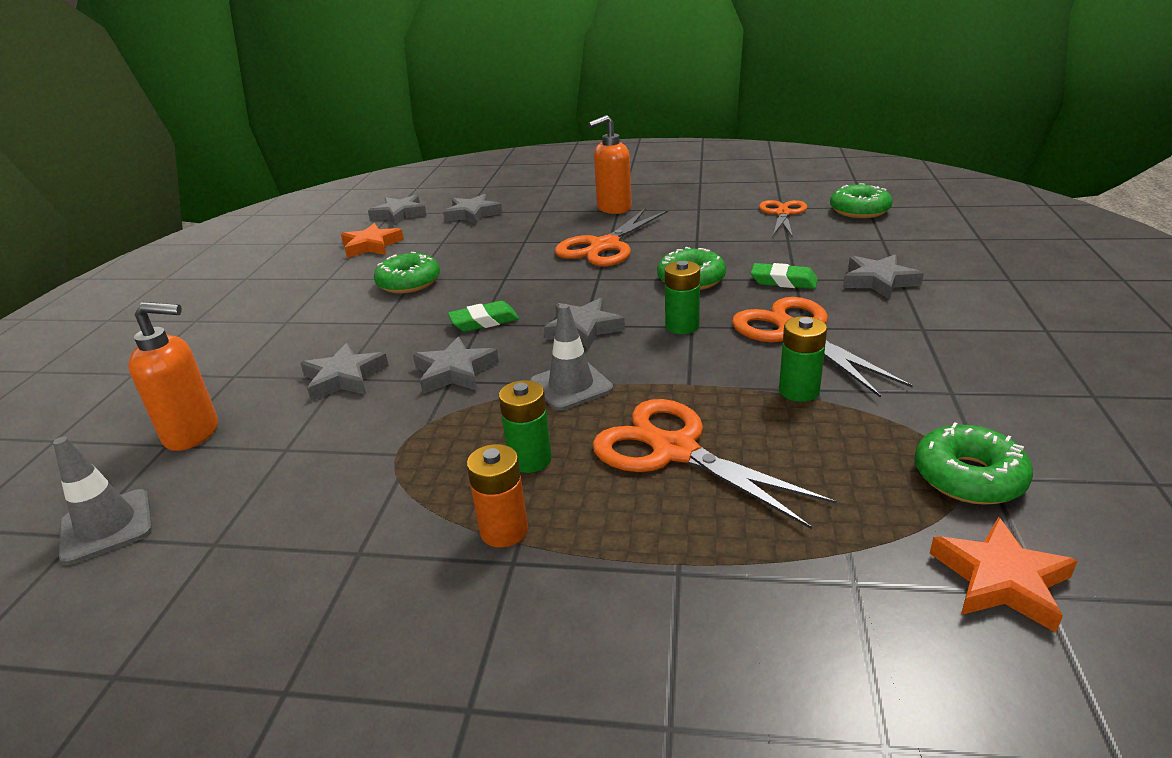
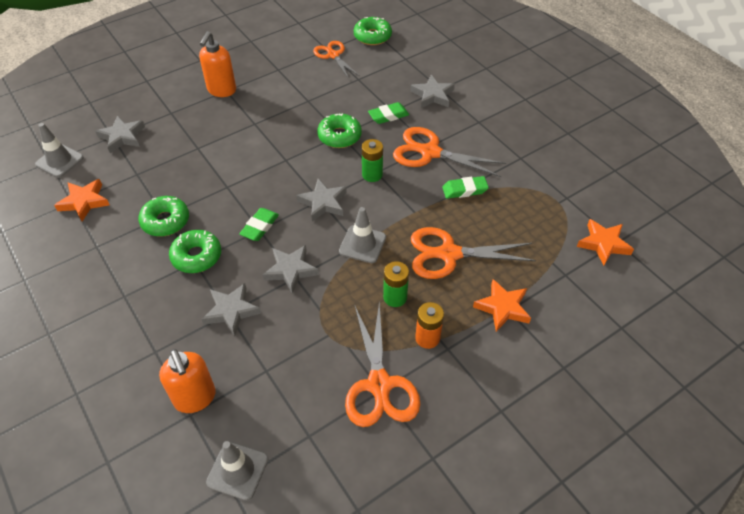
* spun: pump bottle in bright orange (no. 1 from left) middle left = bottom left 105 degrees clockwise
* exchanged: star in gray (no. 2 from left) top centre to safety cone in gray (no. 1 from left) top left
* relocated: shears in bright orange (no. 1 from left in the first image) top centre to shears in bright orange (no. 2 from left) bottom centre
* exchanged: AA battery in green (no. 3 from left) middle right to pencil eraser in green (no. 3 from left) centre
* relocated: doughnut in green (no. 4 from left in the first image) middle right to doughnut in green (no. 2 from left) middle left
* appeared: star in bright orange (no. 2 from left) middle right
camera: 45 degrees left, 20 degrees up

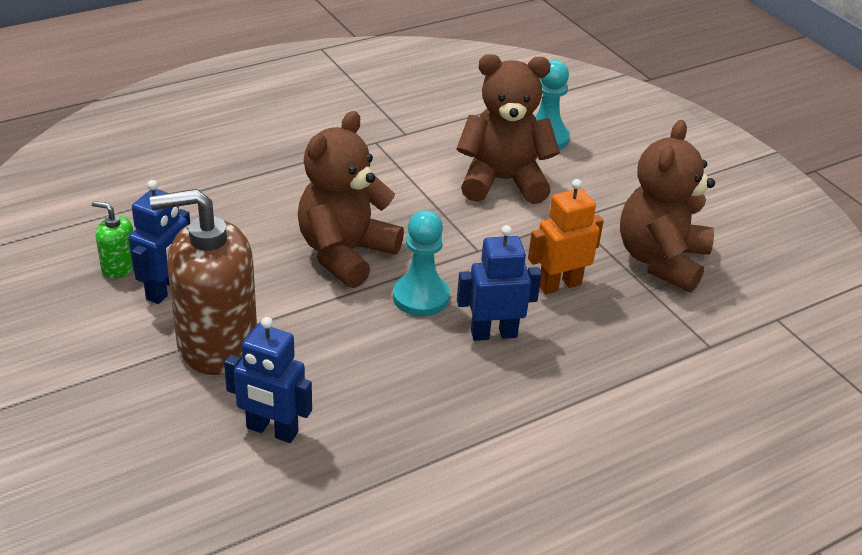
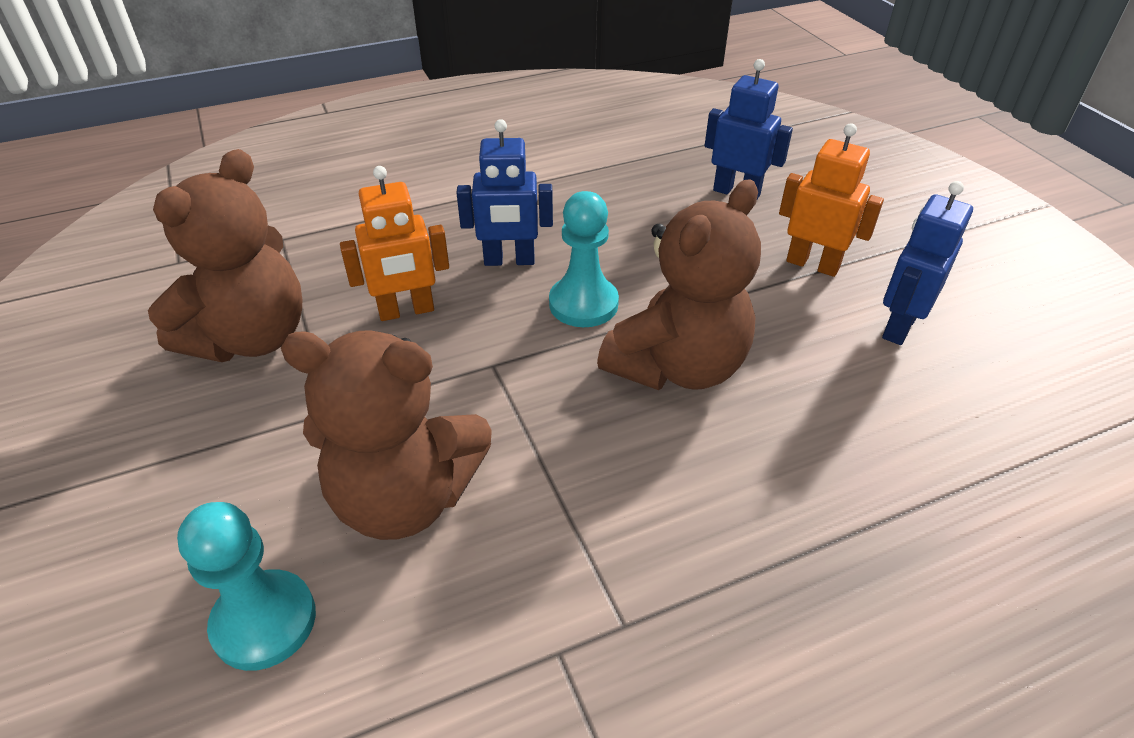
* missing: pump bottle in green middle left
* exchanged: pump bottle in russet middle left to robot in bright orange (no. 2 from left) top right
camera: 170 degrees left, 5 degrees up

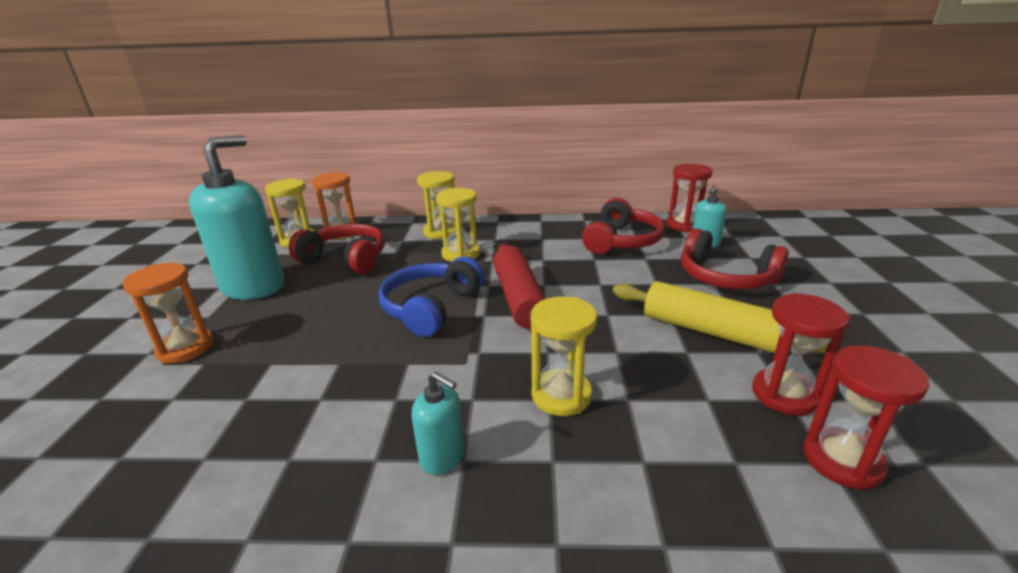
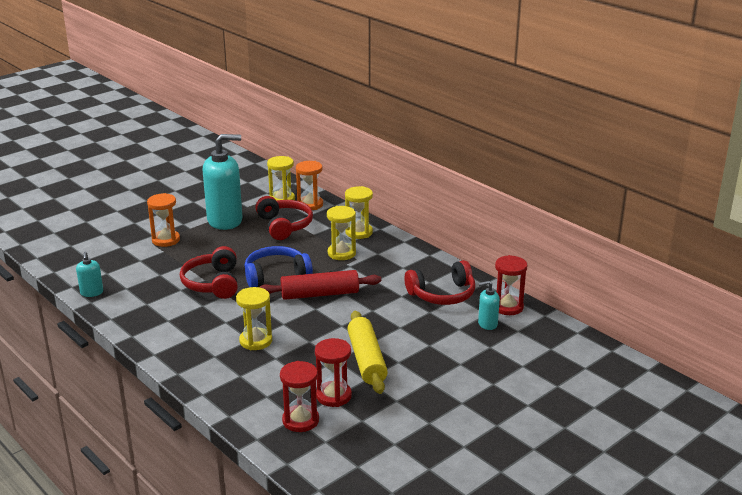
* relocated: pump bottle in turquoise (no. 2 from left in the first image) bottom centre to pump bottle in turquoise (no. 1 from left) middle left
* spun: rolling pin in red centre = centre 45 degrees clockwise
* relocated: headset in red (no. 3 from left in the first image) middle right to headset in red (no. 1 from left) middle left
camera: 45 degrees right, 0 degrees up

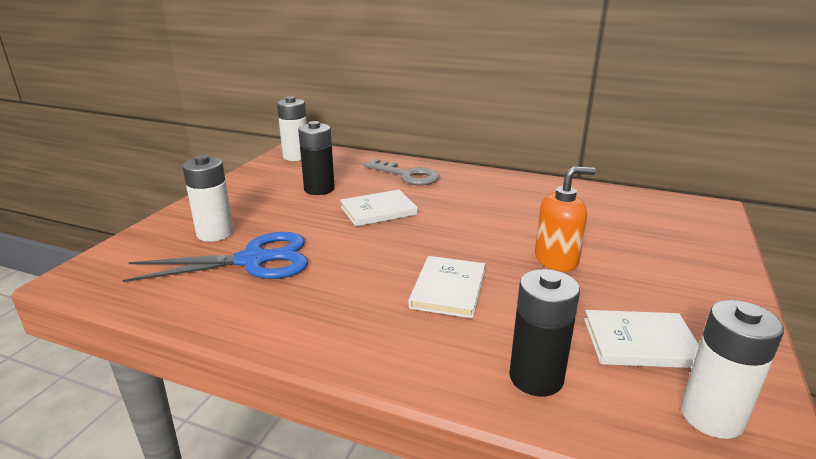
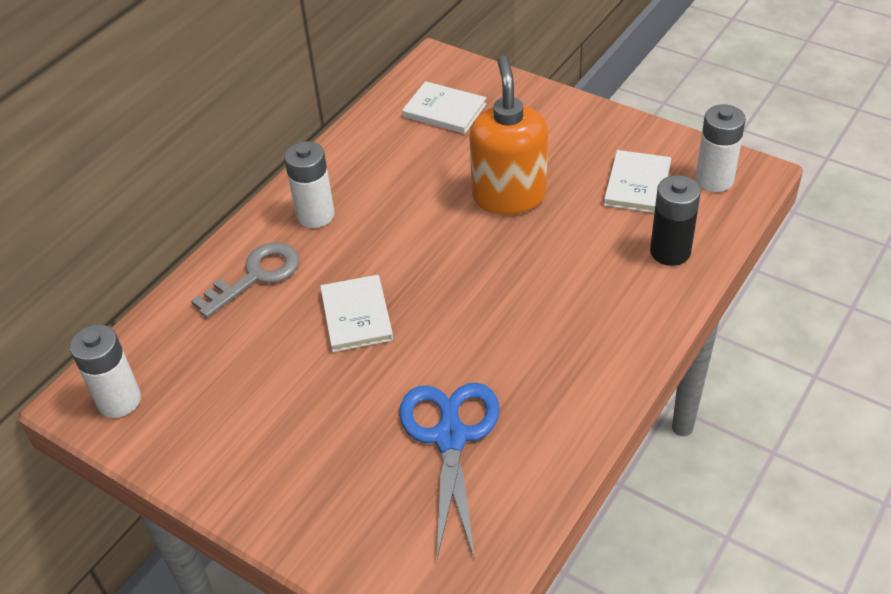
* relocated: AA battery in white (no. 1 from left in the first image) middle left to AA battery in white (no. 2 from left) top centre
* missing: AA battery in jet-black (no. 1 from left) centre
* relocated: book in white (no. 2 from left) centre to top centre
* size: pump bottle in bright orange middle right = top centre x1.51
camera: 75 degrees left, 20 degrees up

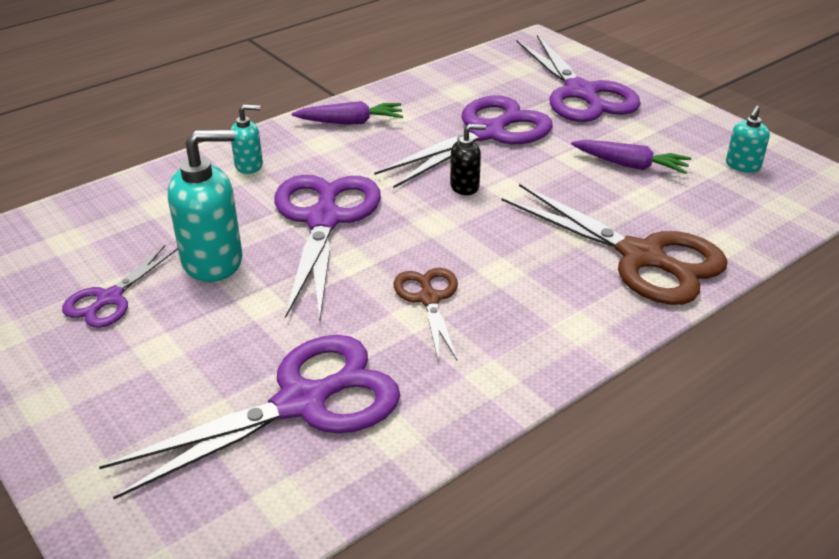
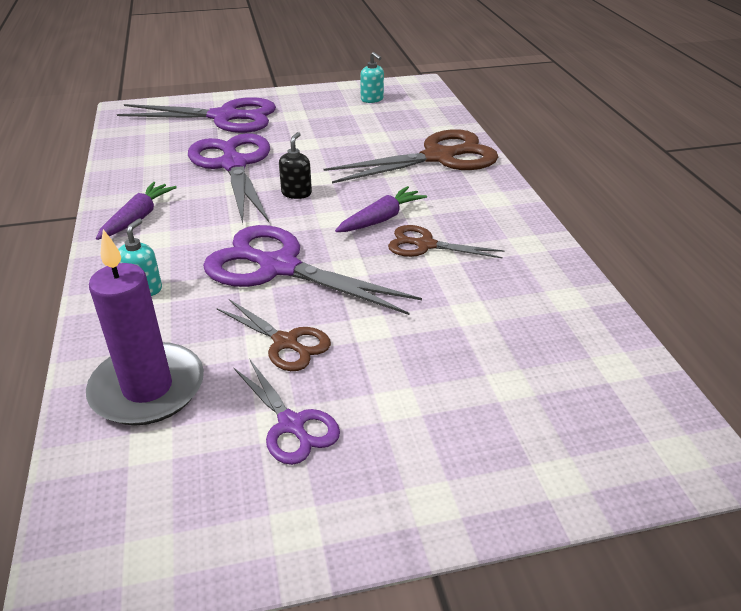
* missing: shears in royal purple (no. 2 from left) bottom left
* exchanged: pump bottle in turquoise (no. 1 from left) middle left to shears in russet (no. 1 from left) centre
* relocated: carrot in royal purple (no. 2 from left) top right to centre
* appeared: wax candle in royal purple middle left
camera: 65 degrees left, 0 degrees up

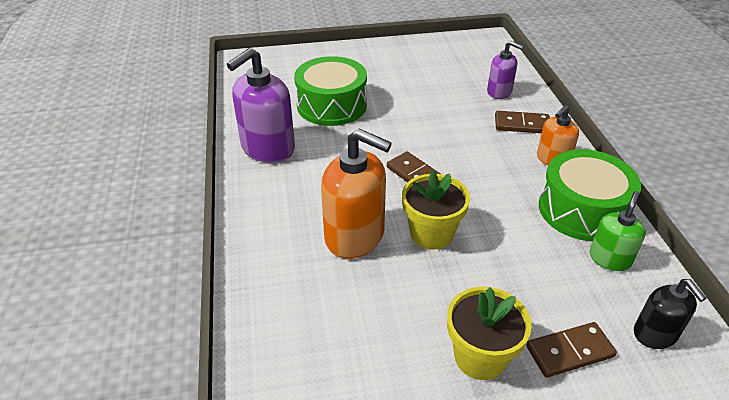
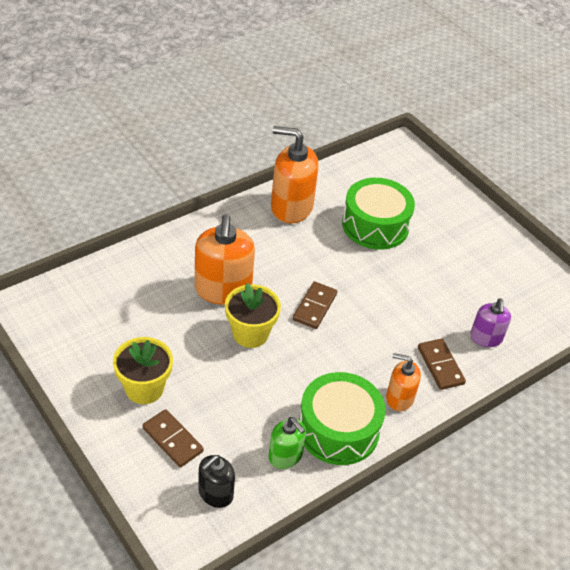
* colour: pump bottle in royal purple (no. 1 from left) top centre to pump bottle in bright orange (no. 2 from left) top centre
* spun: pump bottle in green middle right = bottom centre 45 degrees clockwise
camera: 60 degrees right, 5 degrees up

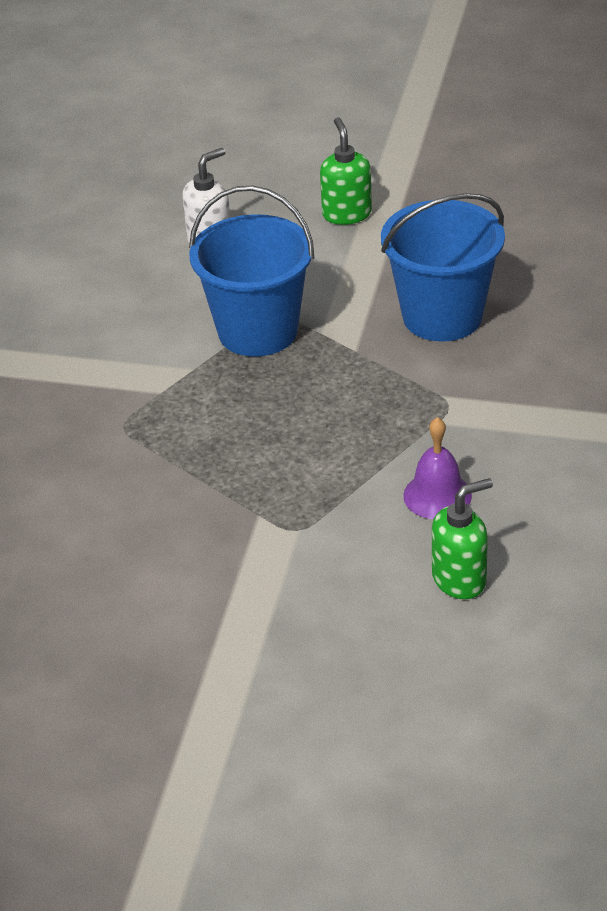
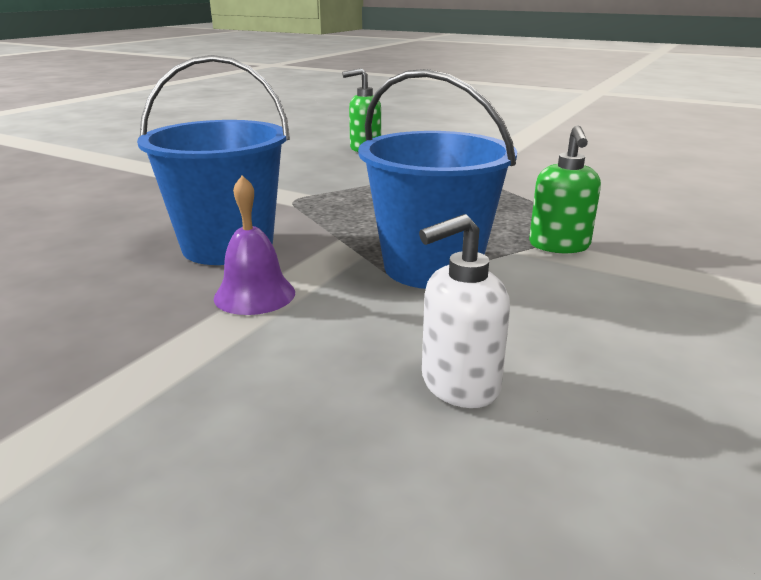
* relocated: pump bottle in green (no. 1 from left in the first image) top centre to pump bottle in green (no. 2 from left) top right
* relocated: hand bell in royal purple middle right to centre
camera: 165 degrees left, 15 degrees down

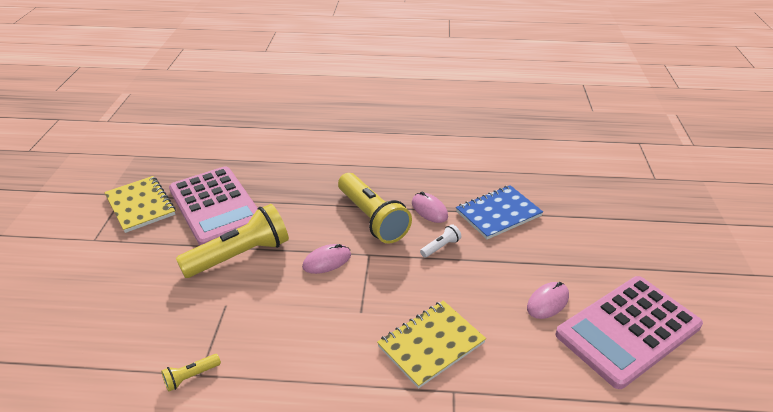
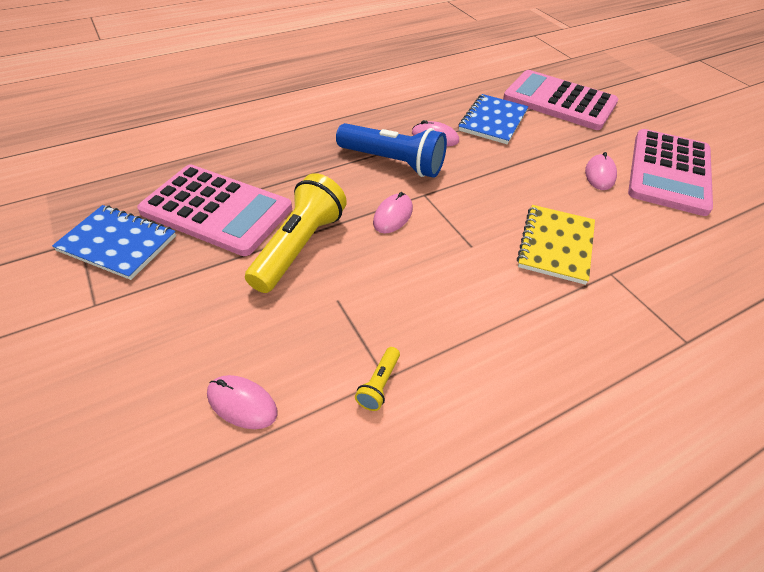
* colour: exercise book in golden (no. 1 from left) middle left to exercise book in cobalt (no. 1 from left) middle left
* colour: flashlight in golden (no. 3 from left) centre to flashlight in cobalt top centre
* missing: flashlight in white centre
* appeared: mouse in pink (no. 1 from left) bottom left
* appeared: pocket calculator in pink (no. 2 from left) top right
camera: 35 degrees left, 10 degrees up

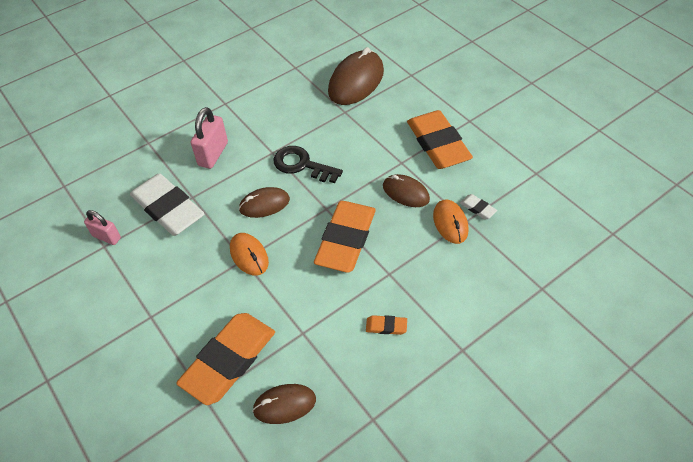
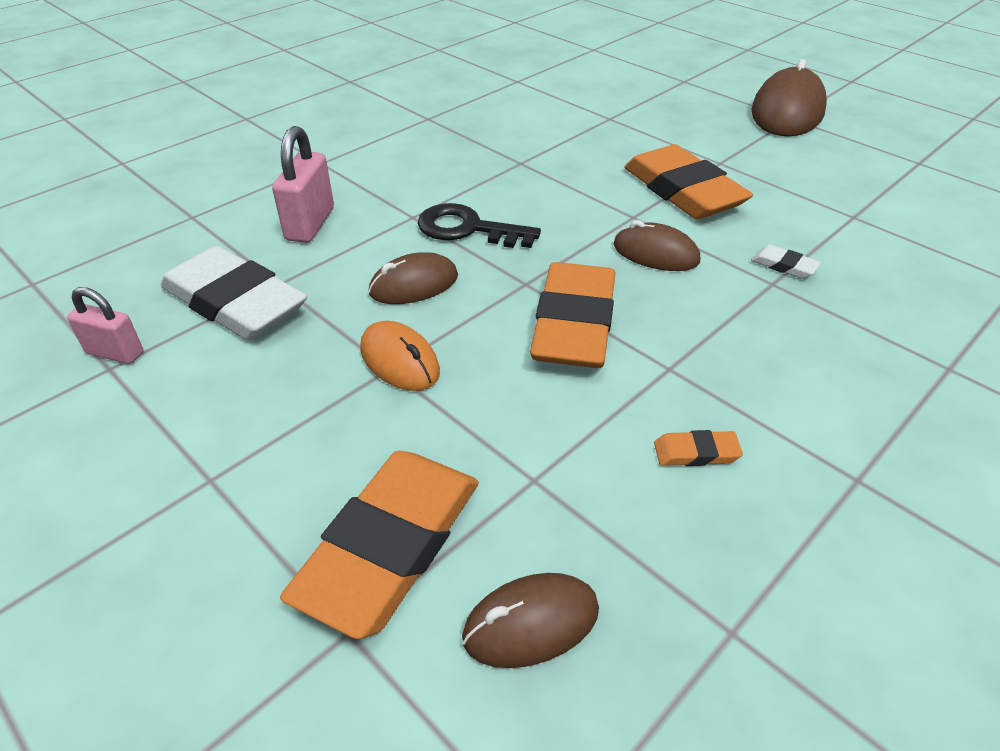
* relocated: mouse in russet (no. 3 from left in the first image) top centre to mouse in russet (no. 4 from left) top right
* missing: mouse in bright orange (no. 2 from left) centre
camera: 10 degrees left, 10 degrees down

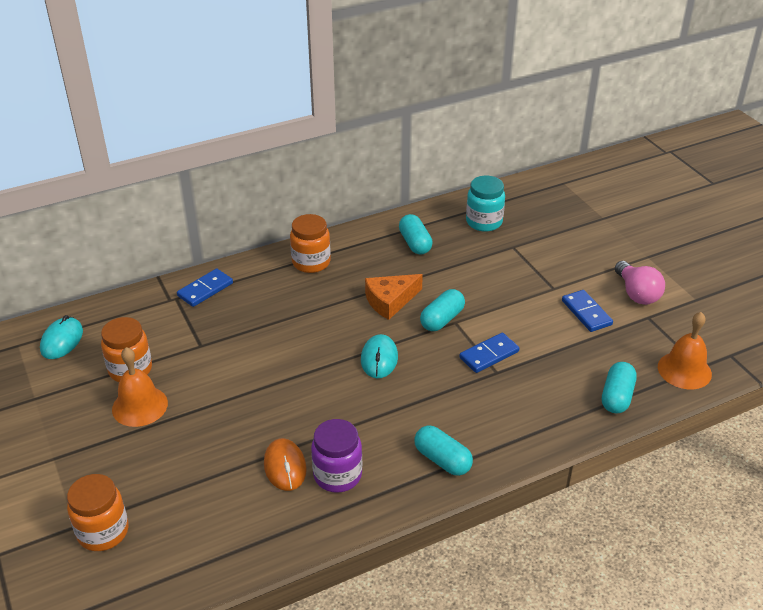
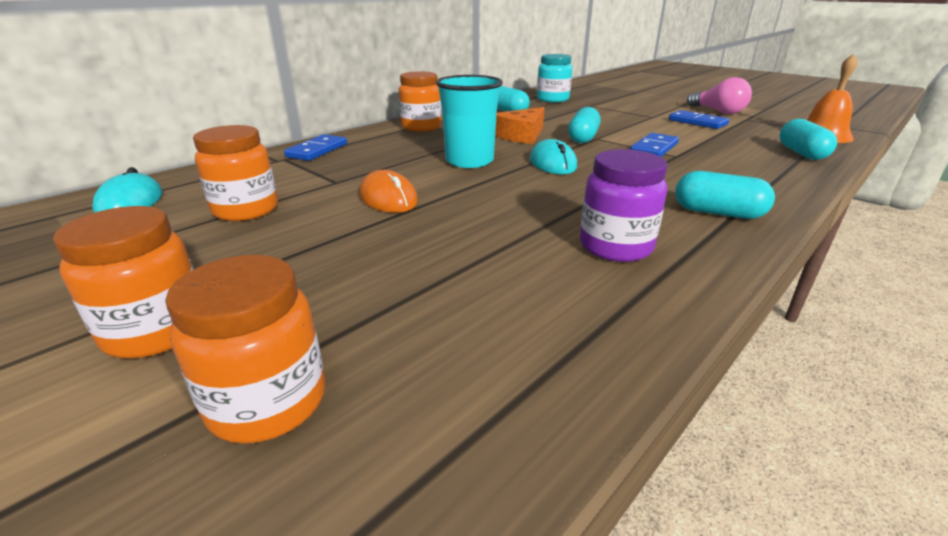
* missing: hand bell in bright orange (no. 1 from left) middle left
* relocated: mouse in bright orange bottom centre to centre
* appeared: jar in bright orange (no. 1 from left) middle left
* appeared: tumbler in turquoise top centre
camera: 20 degrees left, 10 degrees down

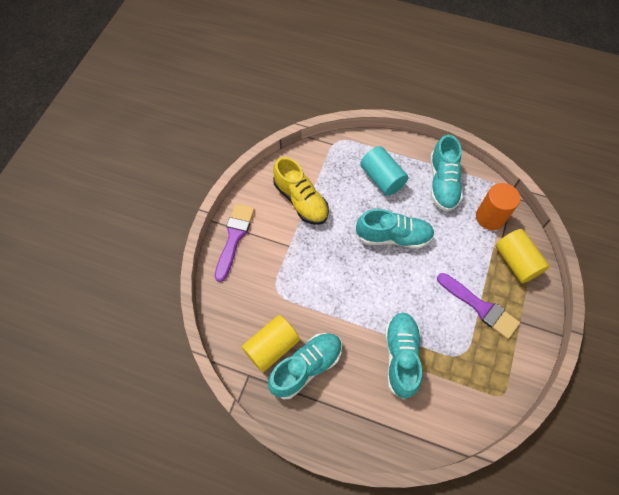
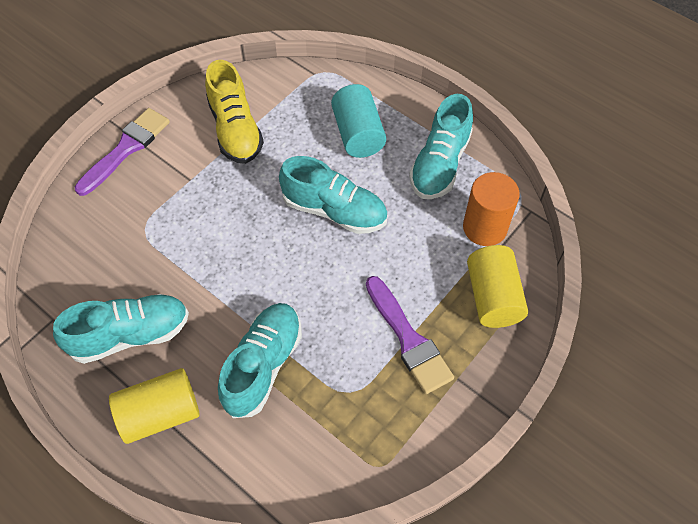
* relocated: cylinder shape in golden (no. 1 from left) bottom centre to bottom left
camera: 20 degrees right, 5 degrees down

